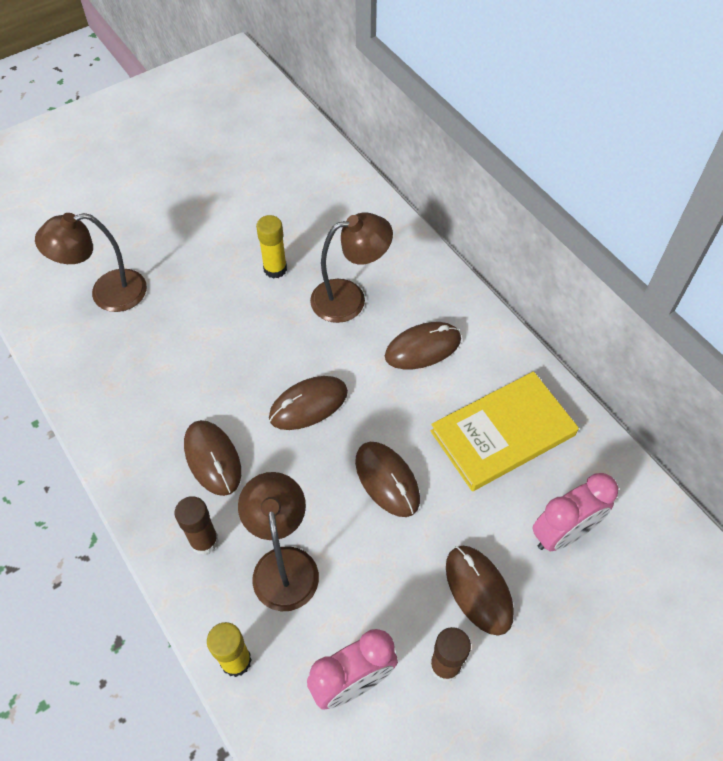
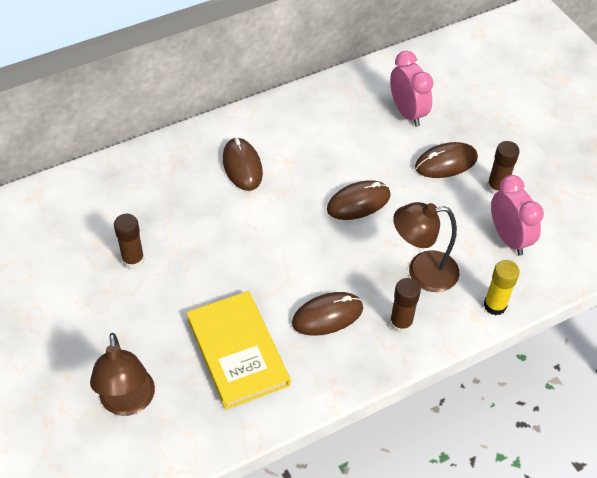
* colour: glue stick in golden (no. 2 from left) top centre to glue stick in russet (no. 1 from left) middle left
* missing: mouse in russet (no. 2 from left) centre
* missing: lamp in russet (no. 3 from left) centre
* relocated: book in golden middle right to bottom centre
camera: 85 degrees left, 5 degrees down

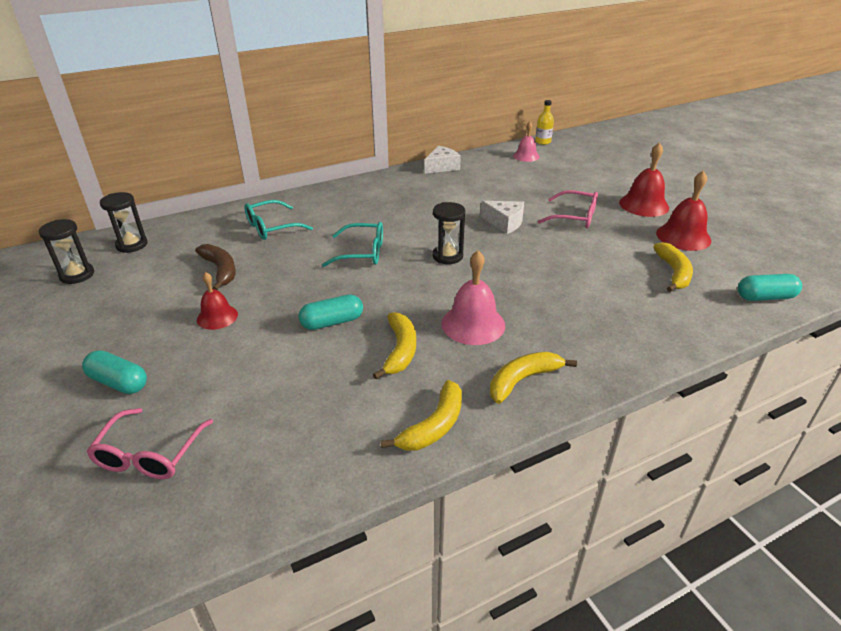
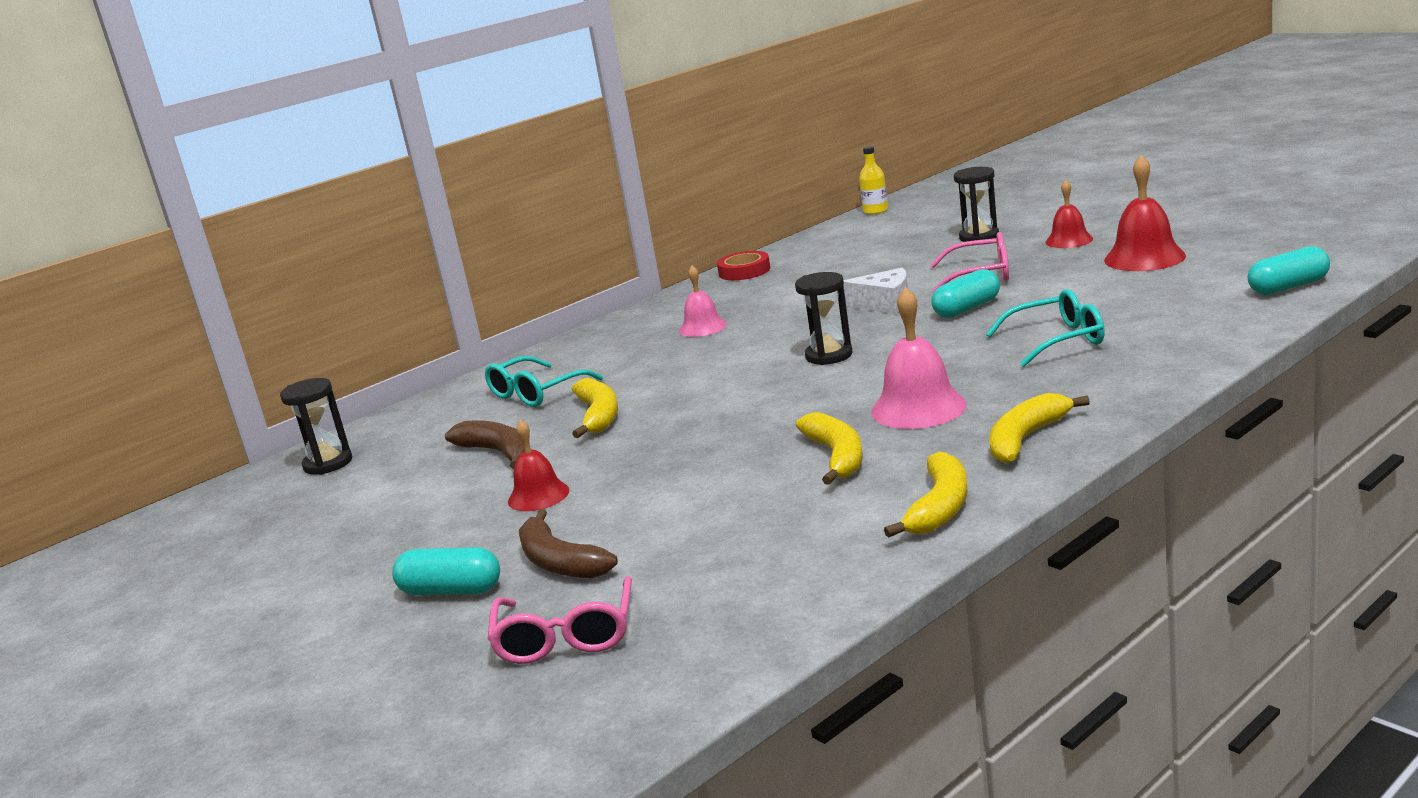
* relocated: hourglass in jet-black (no. 1 from left in the first image) middle left to hourglass in jet-black (no. 3 from left) top right
* relocated: pill in turquoise (no. 2 from left) centre to middle right
* relocated: glasses in turquoise (no. 2 from left) centre to middle right
* exchanged: piece of cheese in white (no. 1 from left) top centre to tape in red top centre
* relocated: hand bell in pink (no. 2 from left in the first image) top centre to hand bell in pink (no. 1 from left) centre
* size: hand bell in red (no. 2 from left) top right = top right x0.64
* relocated: toy banana in golden (no. 4 from left in the first image) middle right to toy banana in golden (no. 1 from left) centre
* appeared: toy banana in russet (no. 2 from left) bottom centre
camera: 10 degrees left, 15 degrees down

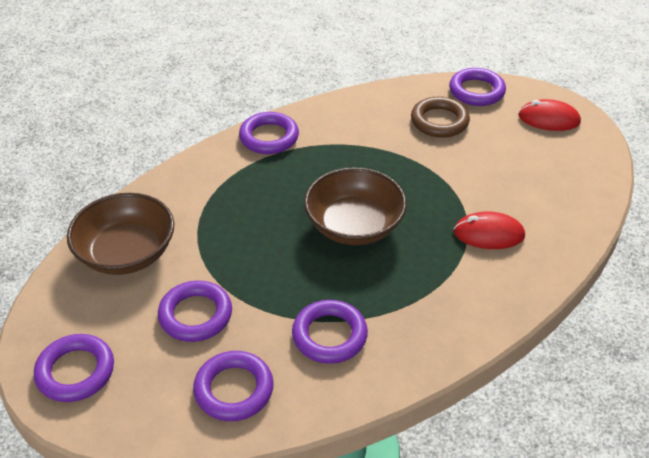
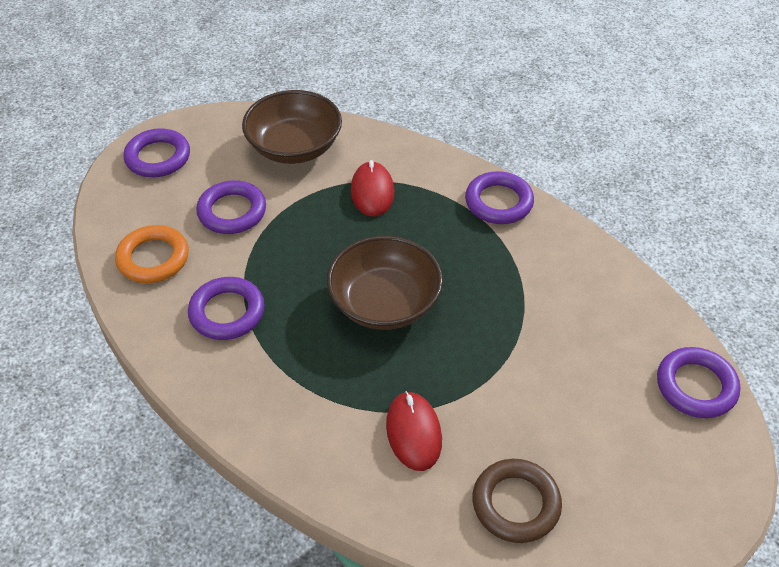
* colour: ring in royal purple (no. 3 from left) bottom centre to ring in bright orange middle left
* relocated: ring in russet top right to bottom centre
* relocated: mouse in red (no. 2 from left in the first image) top right to mouse in red (no. 1 from left) top centre
camera: 75 degrees right, 5 degrees up

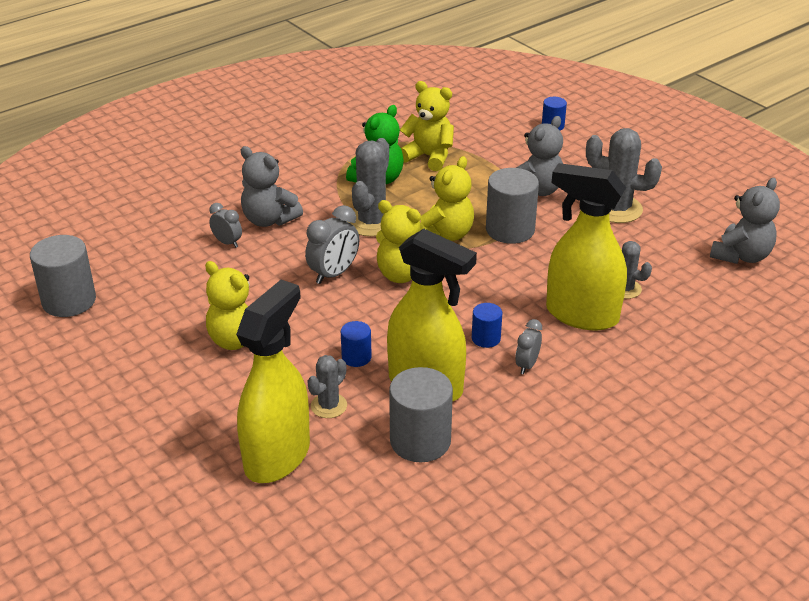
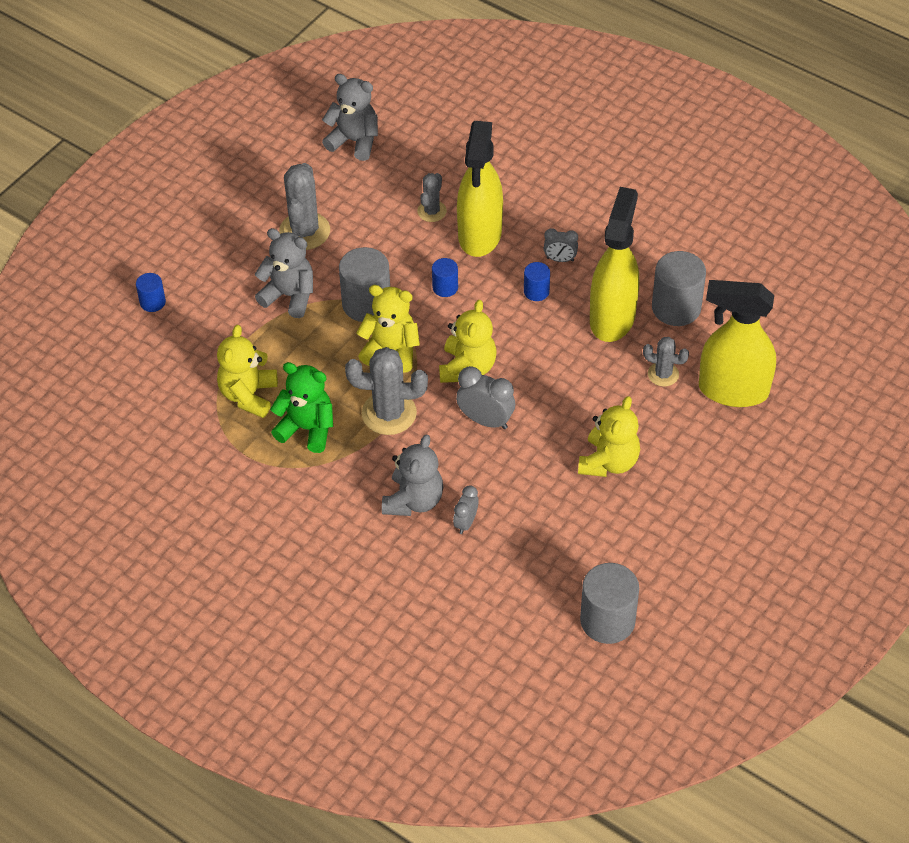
* relocated: cylinder shape in cobalt (no. 1 from left in the first image) centre to cylinder shape in cobalt (no. 2 from left) top centre
camera: 105 degrees left, 15 degrees up

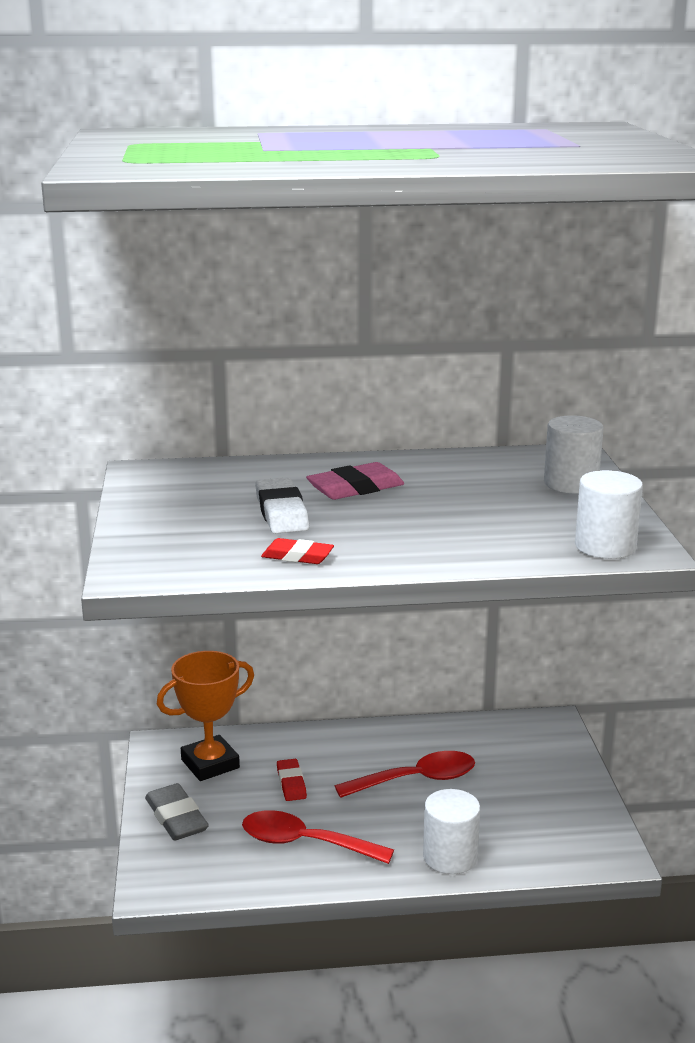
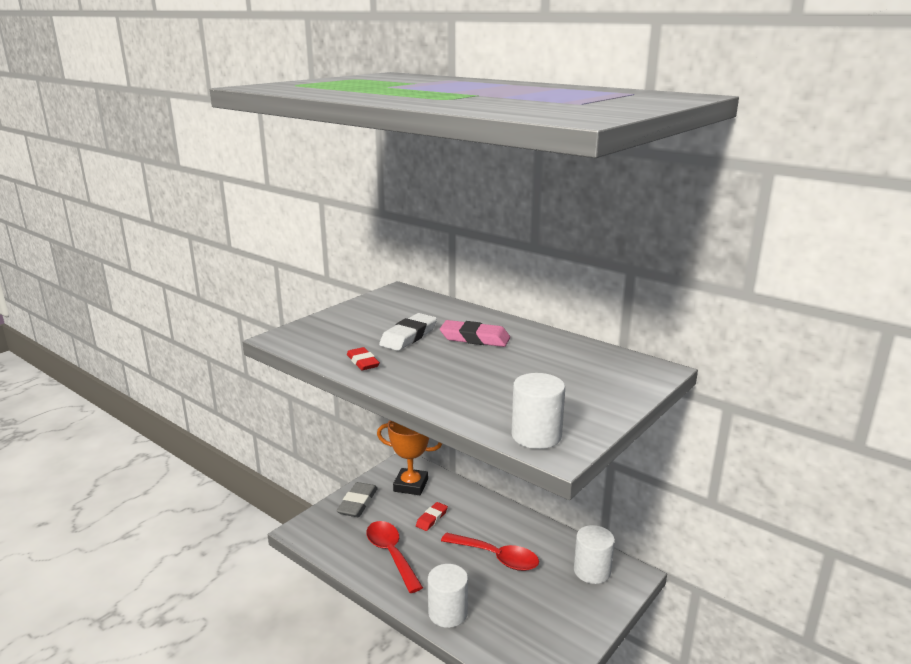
* relocated: cylinder shape in white (no. 2 from left in the first image) middle right to cylinder shape in white (no. 3 from left) bottom centre
camera: 45 degrees right, 0 degrees up

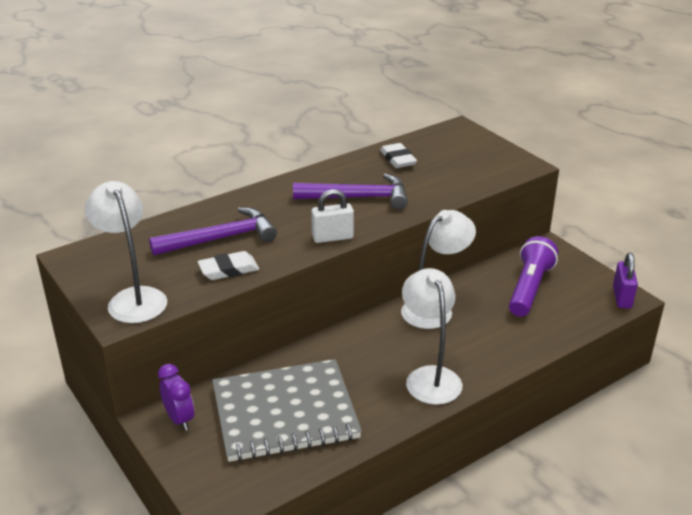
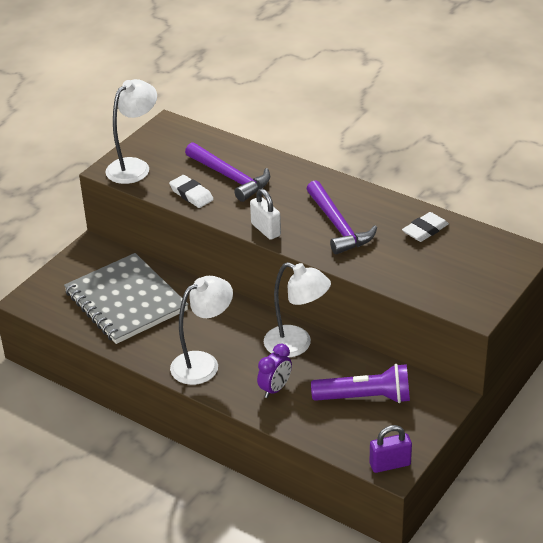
* relocated: clock in royal purple bottom left to bottom centre
camera: 70 degrees right, 5 degrees up

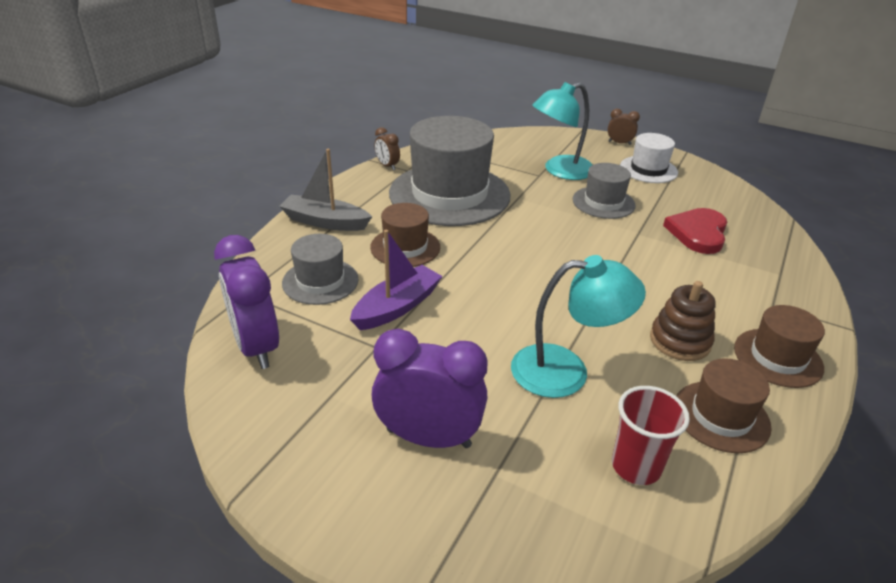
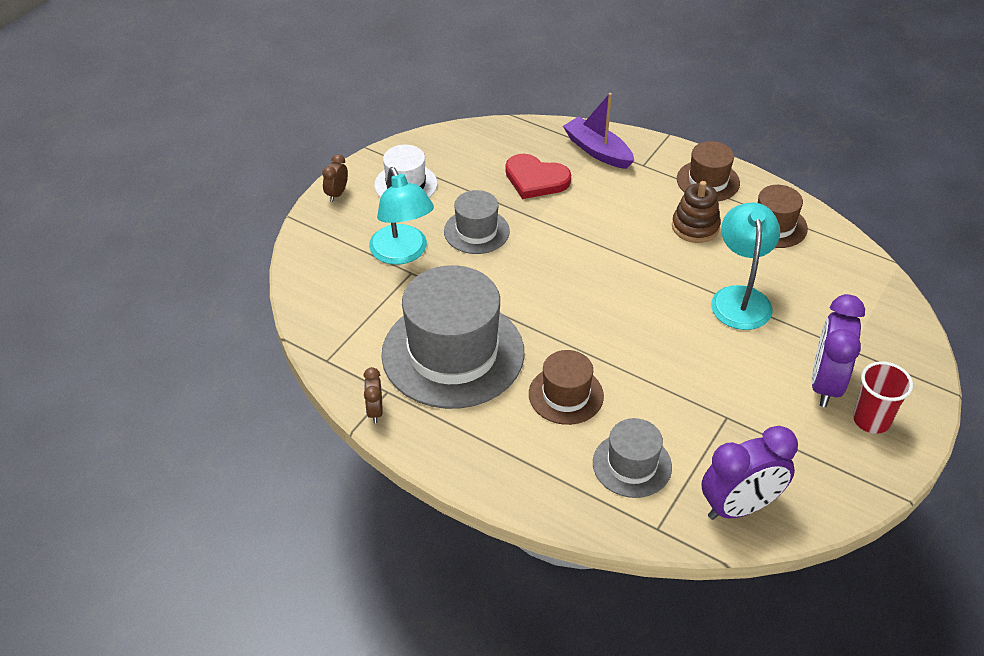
* missing: sailboat in gray top centre
* relocated: sailboat in royal purple centre to top centre
* spun: clock in russet (no. 1 from left in the first image) top centre = centre 120 degrees clockwise
* relocated: tumbler in red bottom right to middle right
camera: 85 degrees left, 10 degrees up

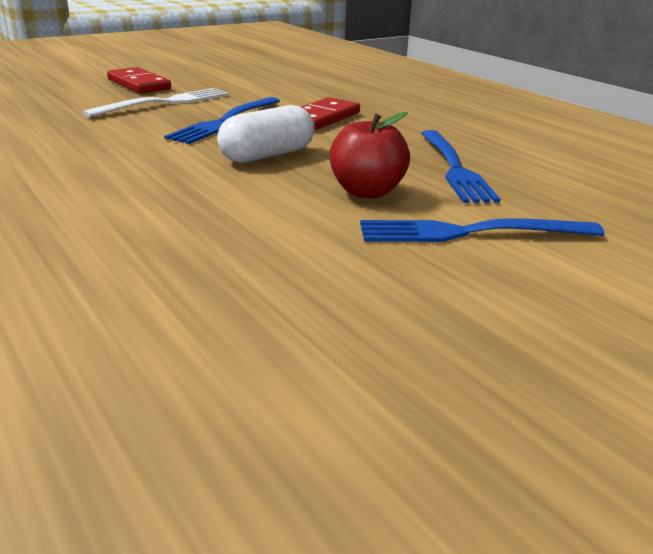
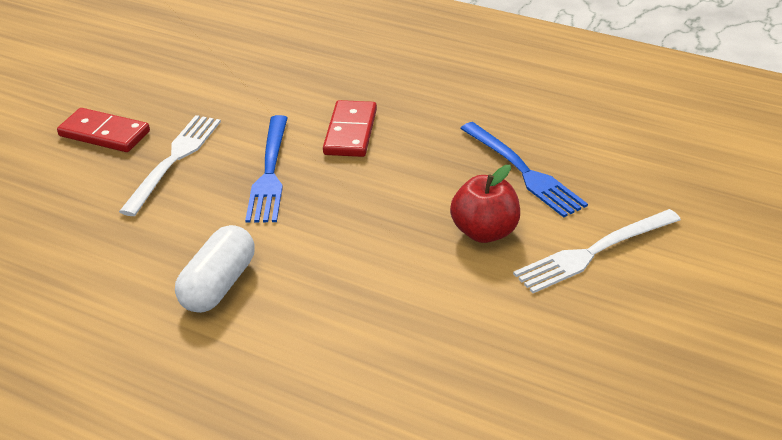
* relocated: pill in white top centre to middle left
* colour: fork in cobalt (no. 3 from left) middle right to fork in white (no. 2 from left) middle right
camera: 25 degrees left, 10 degrees up

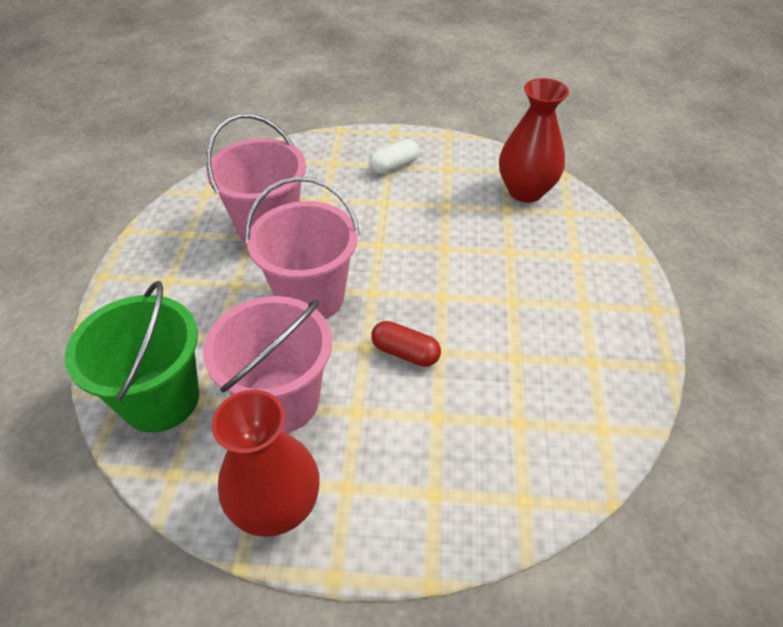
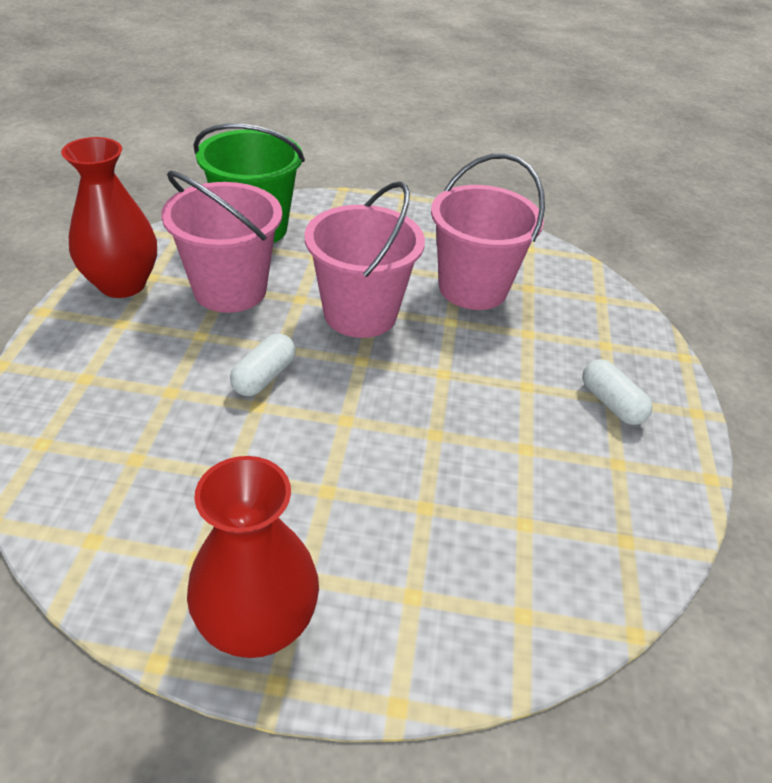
* colour: pill in red centre to pill in white (no. 1 from left) centre
* relocated: tall vase in red (no. 2 from left) top right to bottom left
camera: 90 degrees right, 5 degrees down

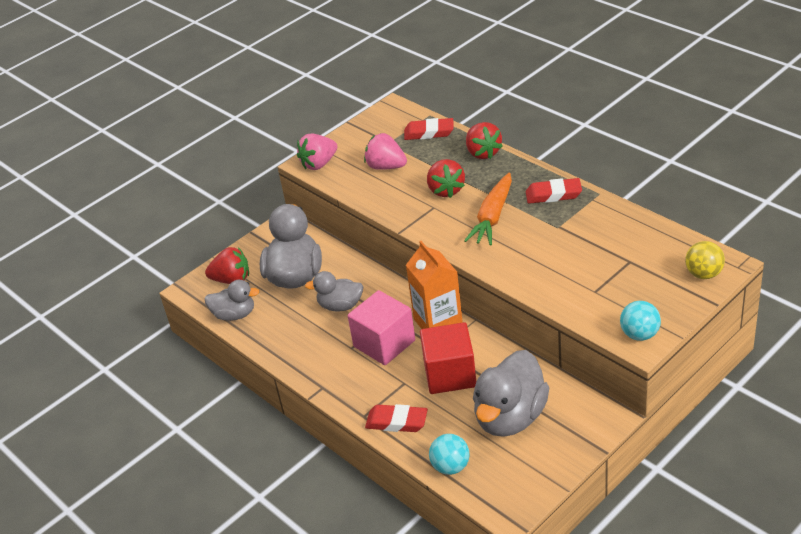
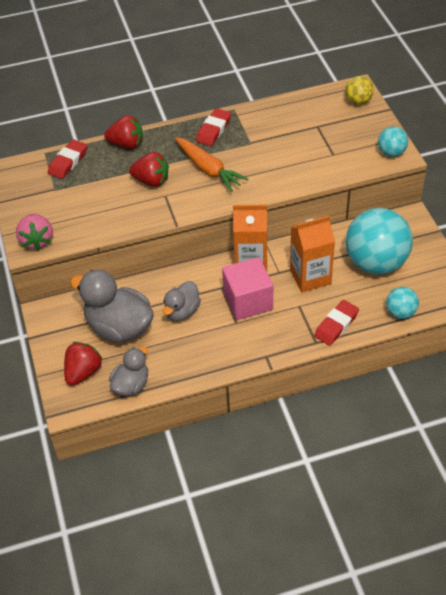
* missing: strawberry in pink (no. 2 from left) top centre
* exchanged: solid cube in red bottom centre to carton in bright orange (no. 2 from left) middle right
* exchanged: rubber duck in gray (no. 4 from left) bottom centre to sphere in turquoise (no. 1 from left) middle right
camera: 65 degrees left, 10 degrees up

